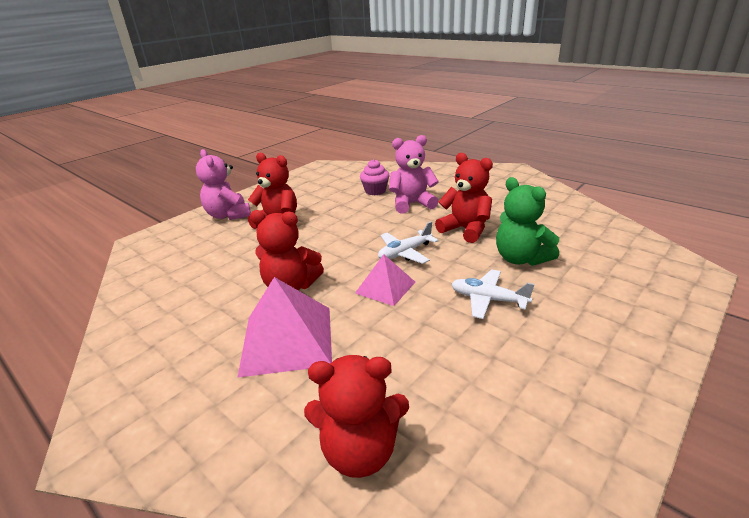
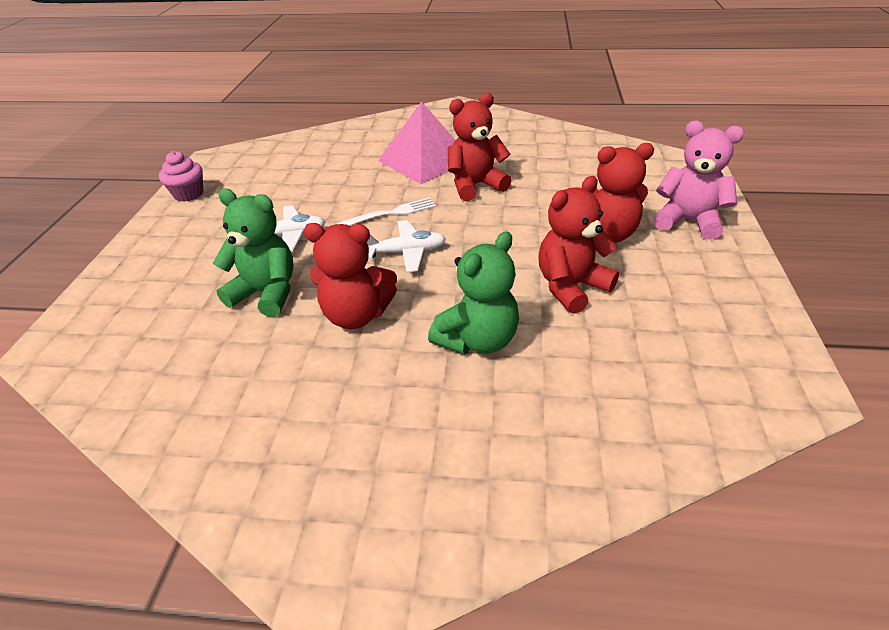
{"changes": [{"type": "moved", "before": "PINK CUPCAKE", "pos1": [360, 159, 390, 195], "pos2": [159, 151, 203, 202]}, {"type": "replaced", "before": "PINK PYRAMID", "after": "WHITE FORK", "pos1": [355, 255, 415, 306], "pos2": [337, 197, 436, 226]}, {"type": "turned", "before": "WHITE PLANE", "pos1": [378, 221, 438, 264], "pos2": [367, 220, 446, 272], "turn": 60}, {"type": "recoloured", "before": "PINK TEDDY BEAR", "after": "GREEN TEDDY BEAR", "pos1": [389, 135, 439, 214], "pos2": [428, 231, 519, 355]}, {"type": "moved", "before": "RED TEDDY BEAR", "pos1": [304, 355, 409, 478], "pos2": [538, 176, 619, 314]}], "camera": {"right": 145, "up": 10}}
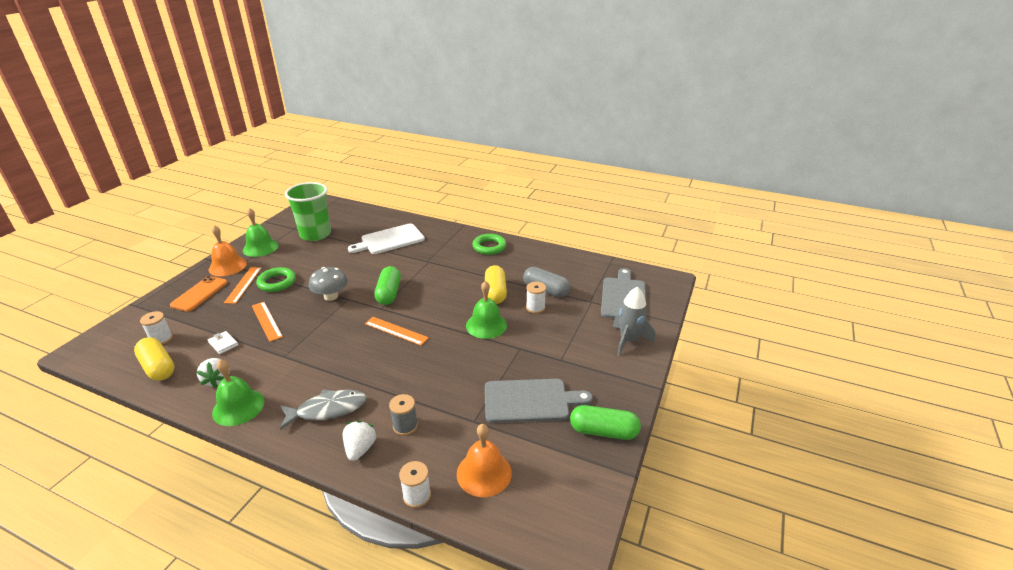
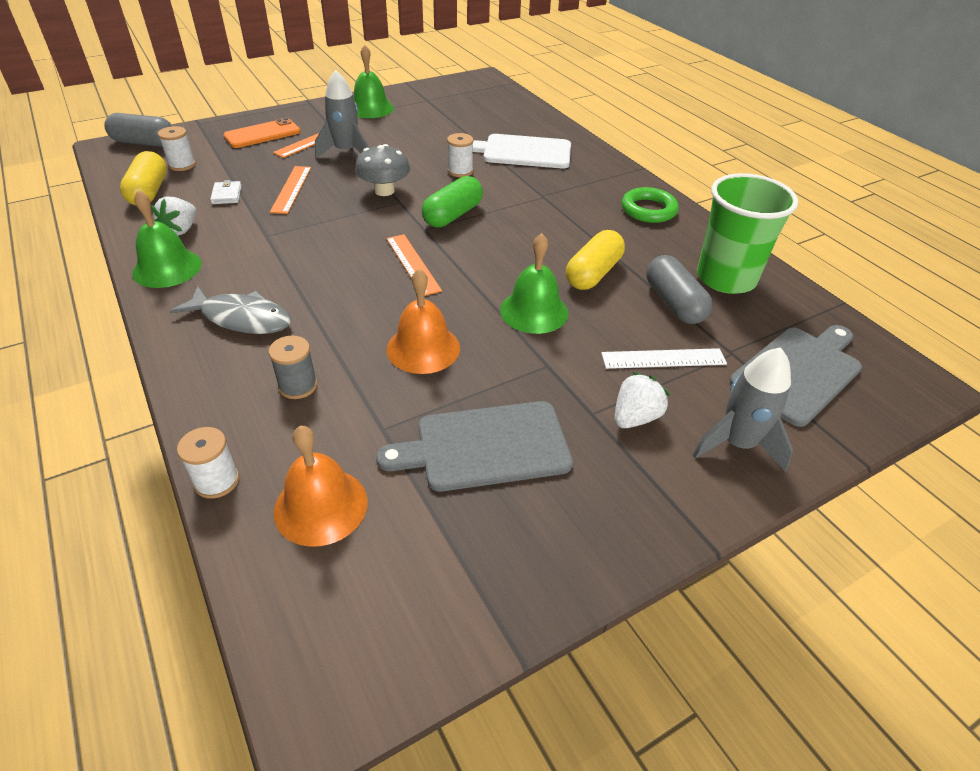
{"changes": [{"type": "added", "after": "GREY CAPSULE", "pos2": [104, 113, 172, 147]}, {"type": "replaced", "before": "GREEN RING", "after": "GREY ROCKET", "pos1": [256, 267, 296, 292], "pos2": [315, 70, 368, 158]}, {"type": "turned", "before": "GREY CUTTING BOARD", "pos1": [485, 379, 593, 423], "pos2": [376, 401, 573, 492], "turn": 135}, {"type": "moved", "before": "ORANGE BELL", "pos1": [209, 225, 247, 276], "pos2": [387, 268, 460, 374]}, {"type": "moved", "before": "WHITE SPOOL", "pos1": [526, 282, 546, 313], "pos2": [447, 133, 474, 177]}, {"type": "added", "after": "WHITE RULER", "pos2": [601, 348, 727, 369]}, {"type": "moved", "before": "WHITE STRAWBERRY", "pos1": [343, 420, 377, 461], "pos2": [615, 372, 670, 428]}, {"type": "moved", "before": "GREEN CUP", "pos1": [285, 182, 331, 241], "pos2": [697, 173, 799, 294]}, {"type": "removed", "before": "GREEN CAPSULE", "pos1": [570, 405, 641, 440]}], "camera": {"right": 35, "up": 10}}
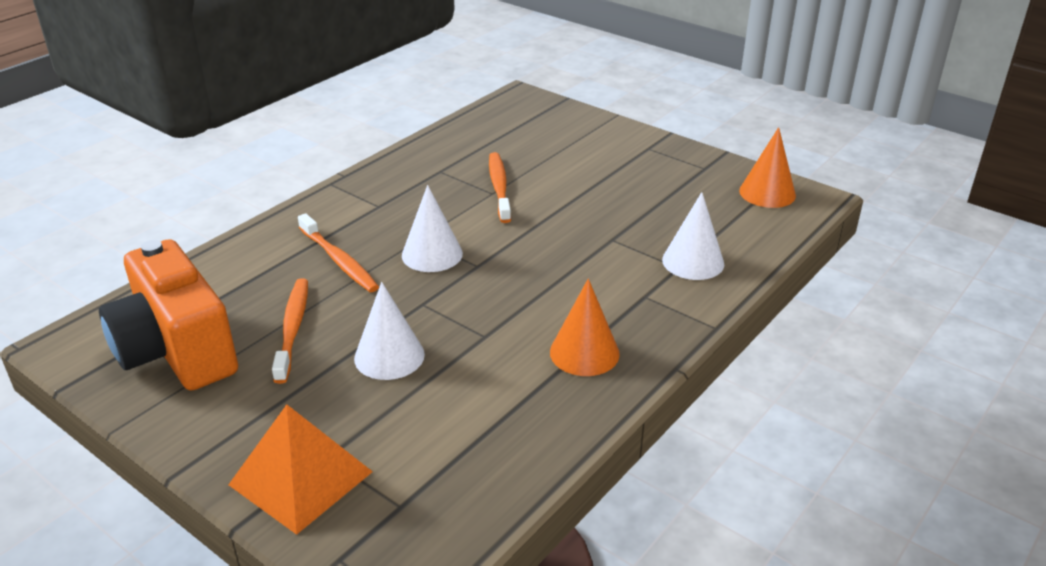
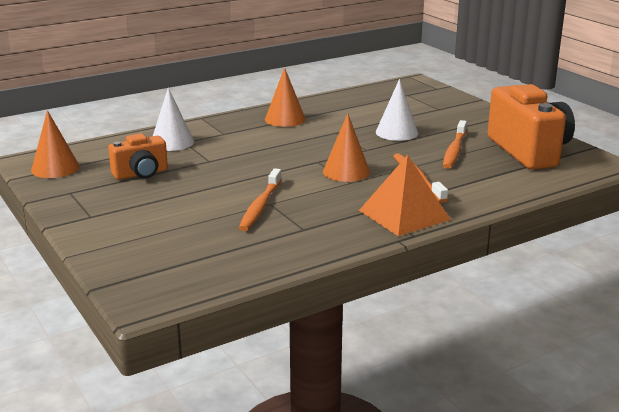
{"changes": [{"type": "added", "after": "ORANGE CAMERA", "pos2": [108, 133, 168, 180]}, {"type": "recoloured", "before": "WHITE CONE", "after": "ORANGE CONE", "pos1": [402, 185, 463, 272], "pos2": [323, 113, 370, 182]}, {"type": "moved", "before": "ORANGE PYRAMID", "pos1": [228, 404, 373, 535], "pos2": [359, 155, 451, 236]}], "camera": {"right": -160, "up": -10}}
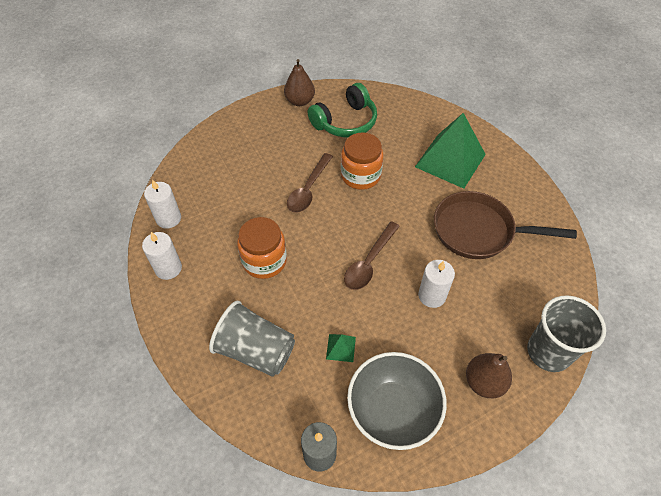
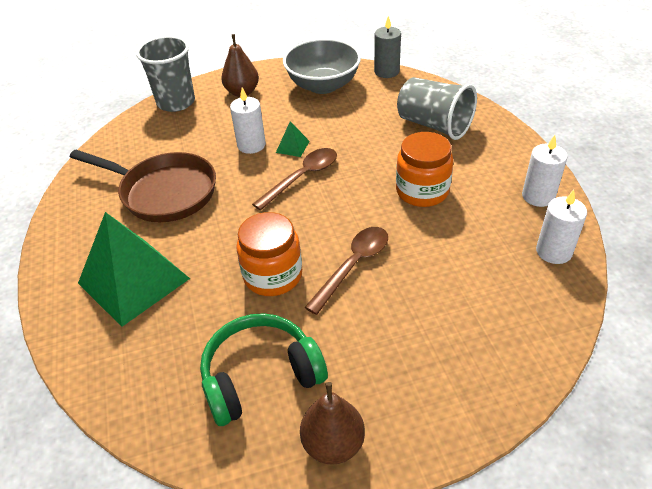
{"changes": [{"type": "moved", "before": "GREEN PYRAMID", "pos1": [326, 334, 356, 362], "pos2": [276, 121, 310, 157]}], "camera": {"right": -165, "up": -10}}
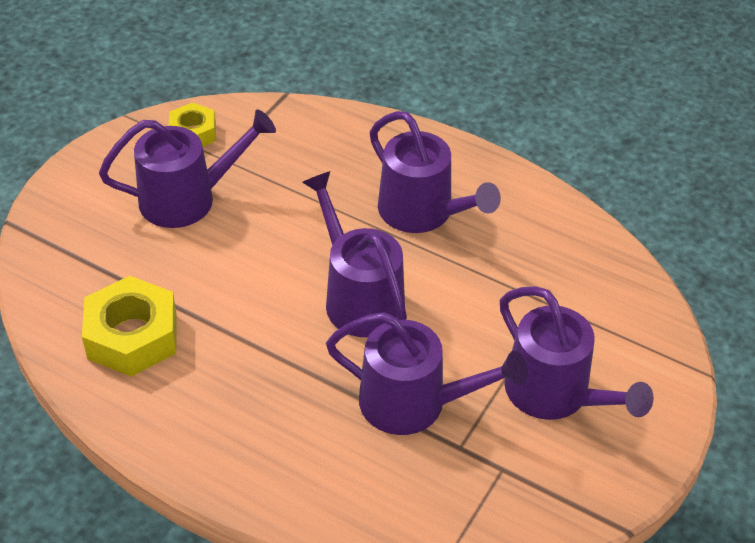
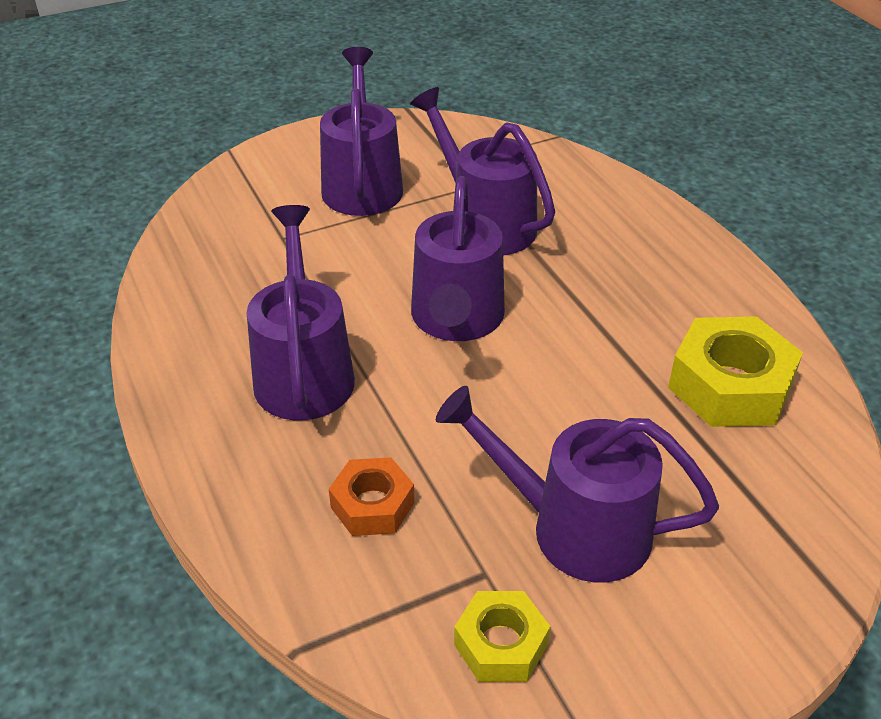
{"changes": [{"type": "added", "after": "ORANGE NUT", "pos2": [329, 457, 414, 536]}], "camera": {"right": -145, "up": -5}}
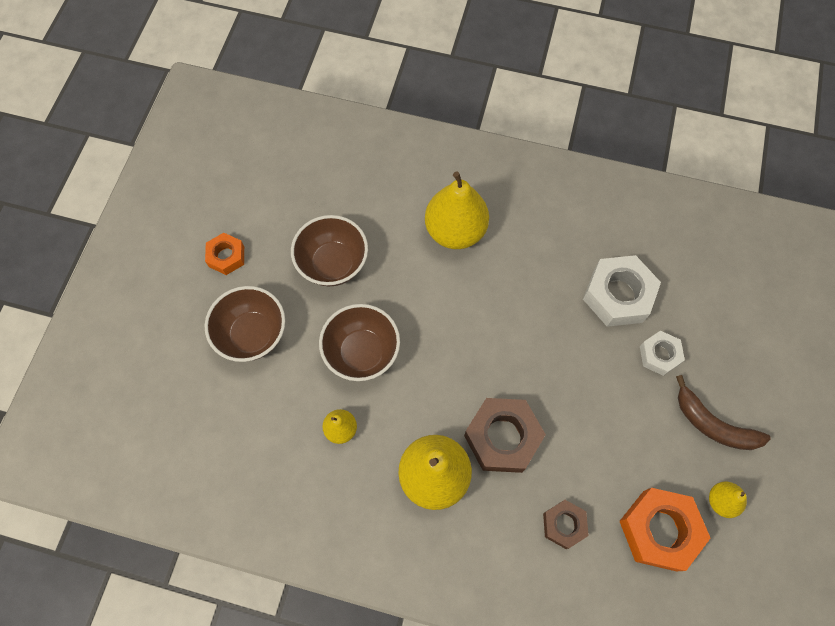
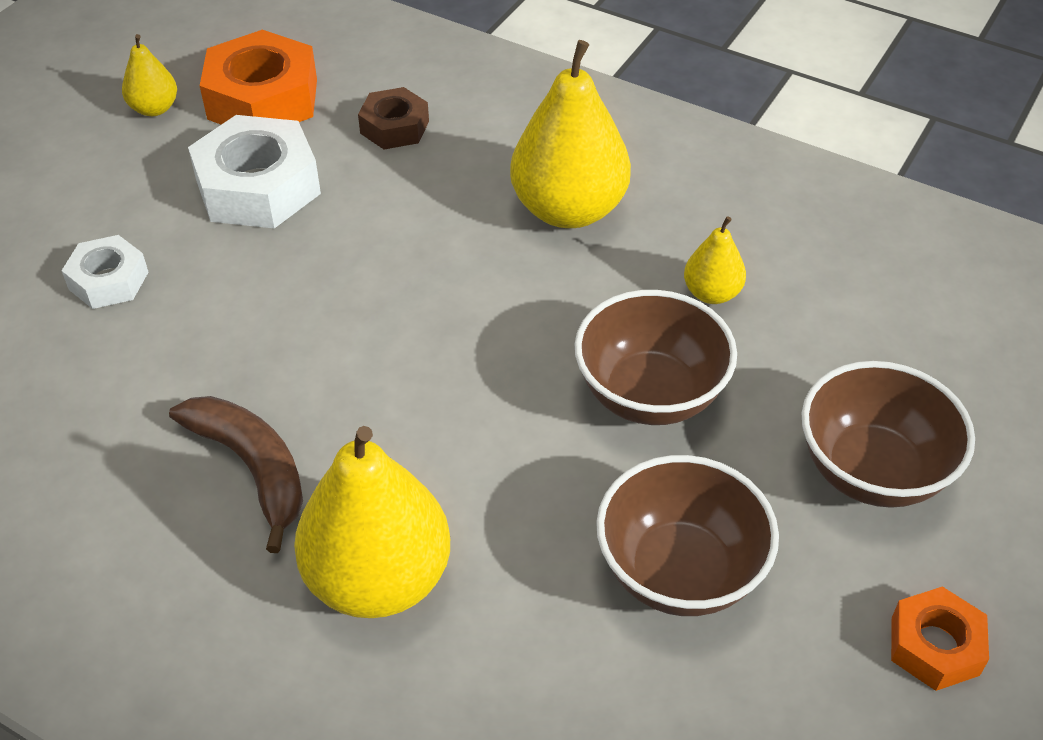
{"changes": [{"type": "moved", "before": "BROWN BANANA", "pos1": [676, 375, 771, 450], "pos2": [169, 396, 303, 553]}, {"type": "moved", "before": "WHITE NUT", "pos1": [583, 255, 661, 327], "pos2": [188, 115, 321, 228]}, {"type": "removed", "before": "BROWN NUT", "pos1": [464, 398, 546, 473]}], "camera": {"right": -165, "up": -20}}
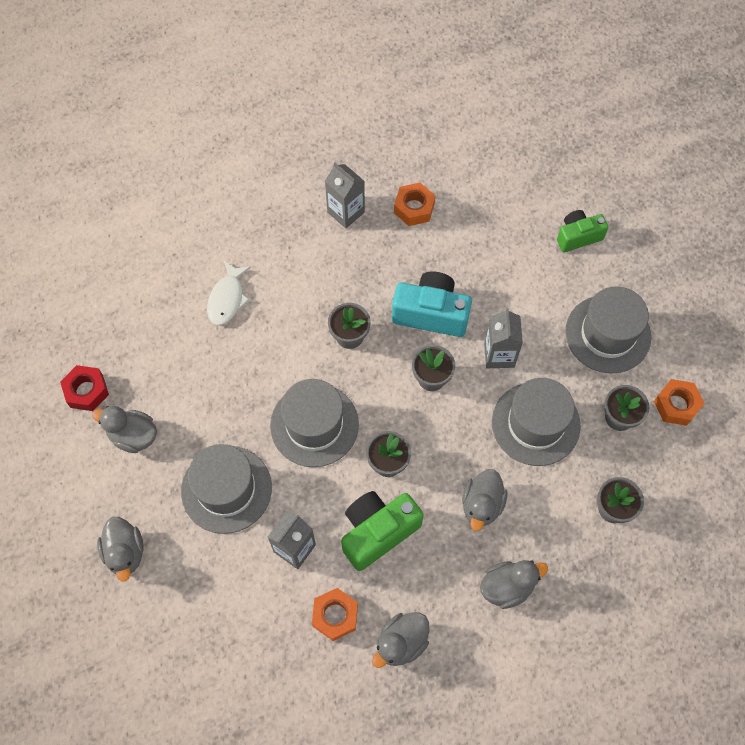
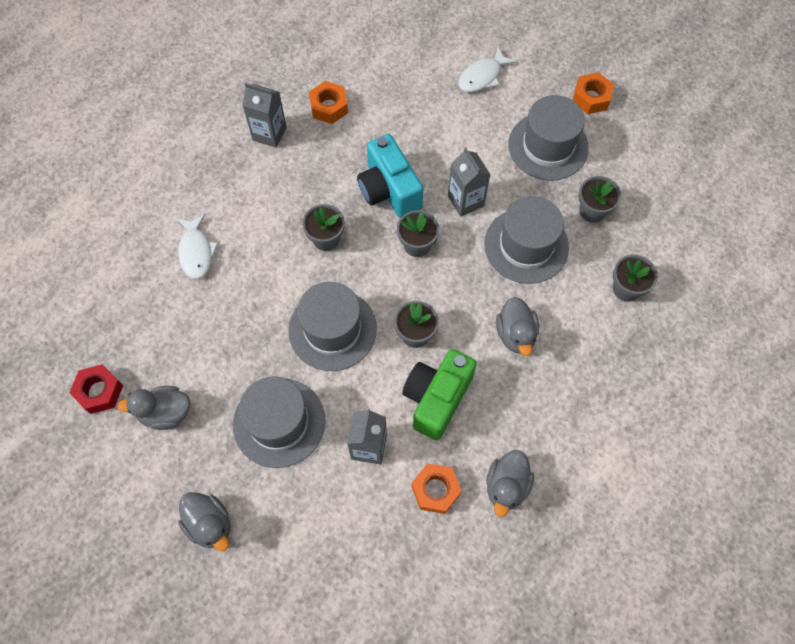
{"changes": [{"type": "turned", "before": "TURQUOISE CAMERA", "pos1": [392, 272, 472, 337], "pos2": [357, 134, 423, 218], "turn": -105}, {"type": "replaced", "before": "GREEN CAMERA", "after": "WHITE FISH", "pos1": [557, 210, 609, 252], "pos2": [458, 47, 516, 92]}, {"type": "moved", "before": "ORANGE NUT", "pos1": [654, 379, 704, 426], "pos2": [573, 72, 614, 114]}, {"type": "removed", "before": "GREY DUCK", "pos1": [480, 560, 548, 609]}], "camera": {"right": -25, "up": 0}}
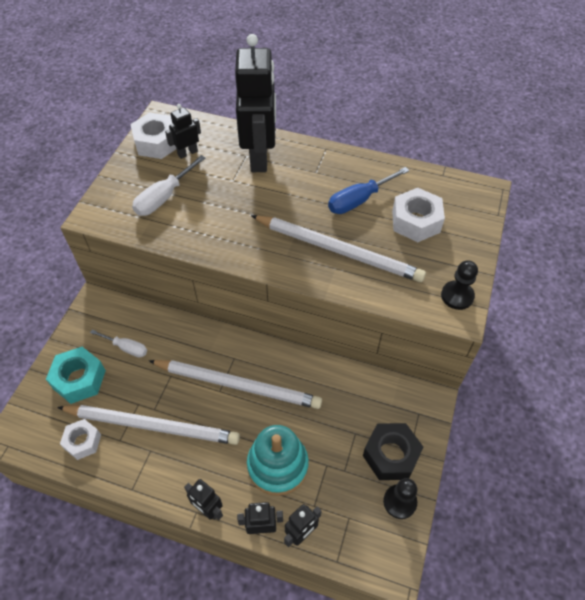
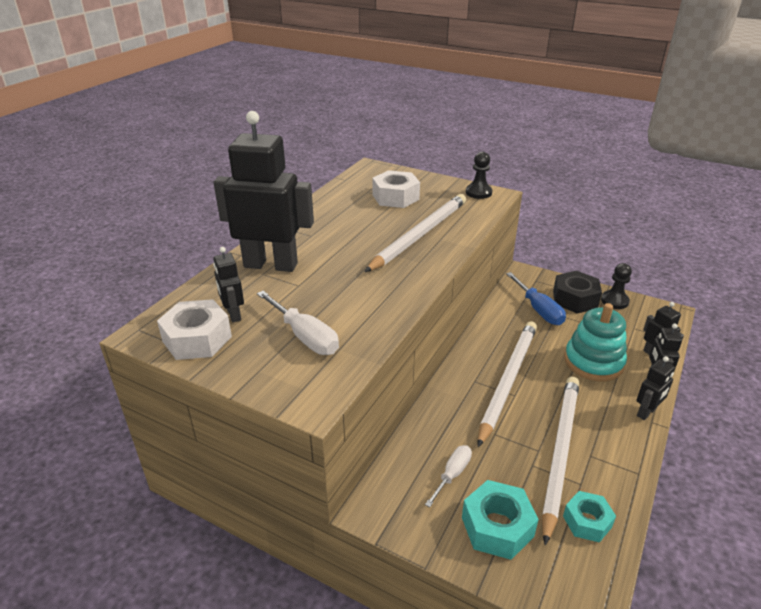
{"changes": [{"type": "moved", "before": "BLUE SCREWDRIVER", "pos1": [328, 167, 409, 214], "pos2": [506, 272, 566, 325]}, {"type": "recoloured", "before": "WHITE NUT", "after": "TURQUOISE NUT", "pos1": [60, 419, 101, 460], "pos2": [563, 491, 616, 542]}], "camera": {"right": -80, "up": -20}}
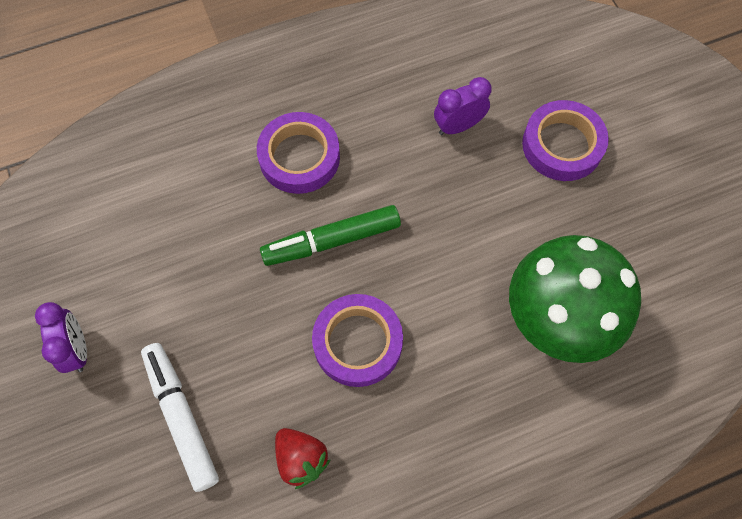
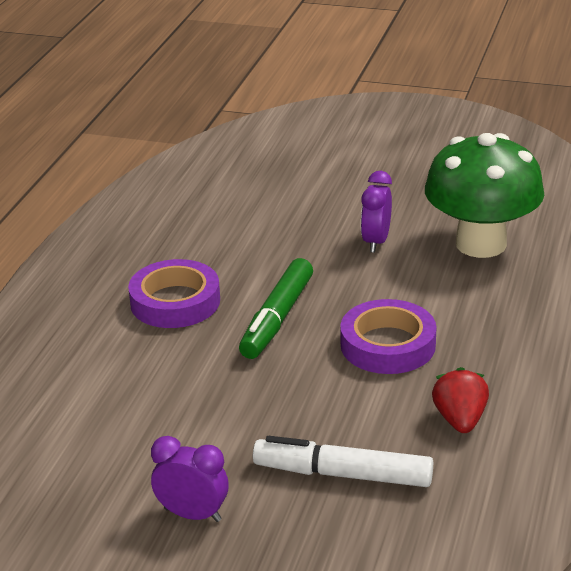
{"changes": [{"type": "moved", "before": "PURPLE CLOCK", "pos1": [434, 77, 492, 135], "pos2": [361, 171, 392, 253]}, {"type": "turned", "before": "RED STRAWBERRY", "pos1": [275, 428, 331, 489], "pos2": [432, 367, 489, 433], "turn": -90}, {"type": "removed", "before": "PURPLE TAPE", "pos1": [522, 100, 609, 181]}], "camera": {"right": -50, "up": -35}}
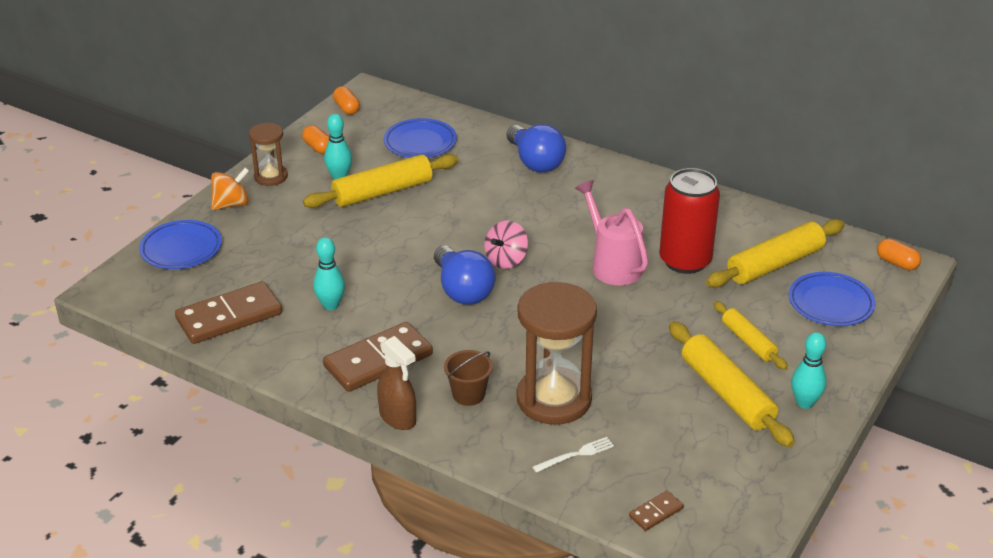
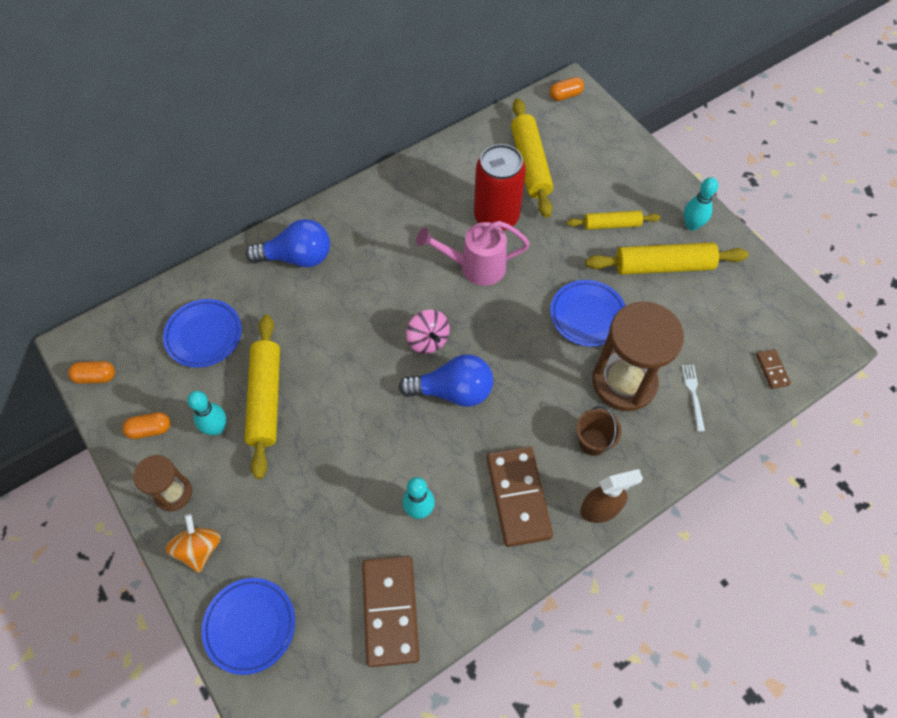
{"changes": [{"type": "moved", "before": "BLUE PLATE", "pos1": [788, 272, 876, 326], "pos2": [550, 280, 626, 347]}], "camera": {"right": -65, "up": 25}}
